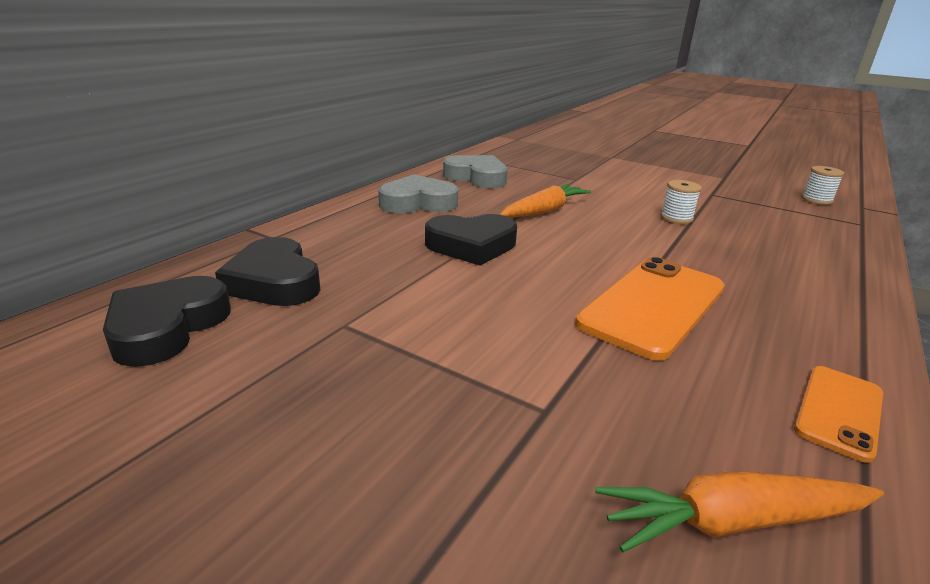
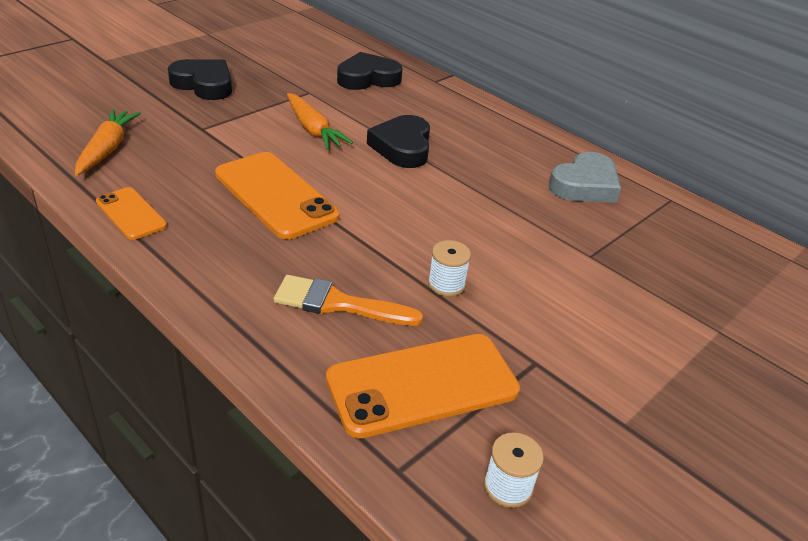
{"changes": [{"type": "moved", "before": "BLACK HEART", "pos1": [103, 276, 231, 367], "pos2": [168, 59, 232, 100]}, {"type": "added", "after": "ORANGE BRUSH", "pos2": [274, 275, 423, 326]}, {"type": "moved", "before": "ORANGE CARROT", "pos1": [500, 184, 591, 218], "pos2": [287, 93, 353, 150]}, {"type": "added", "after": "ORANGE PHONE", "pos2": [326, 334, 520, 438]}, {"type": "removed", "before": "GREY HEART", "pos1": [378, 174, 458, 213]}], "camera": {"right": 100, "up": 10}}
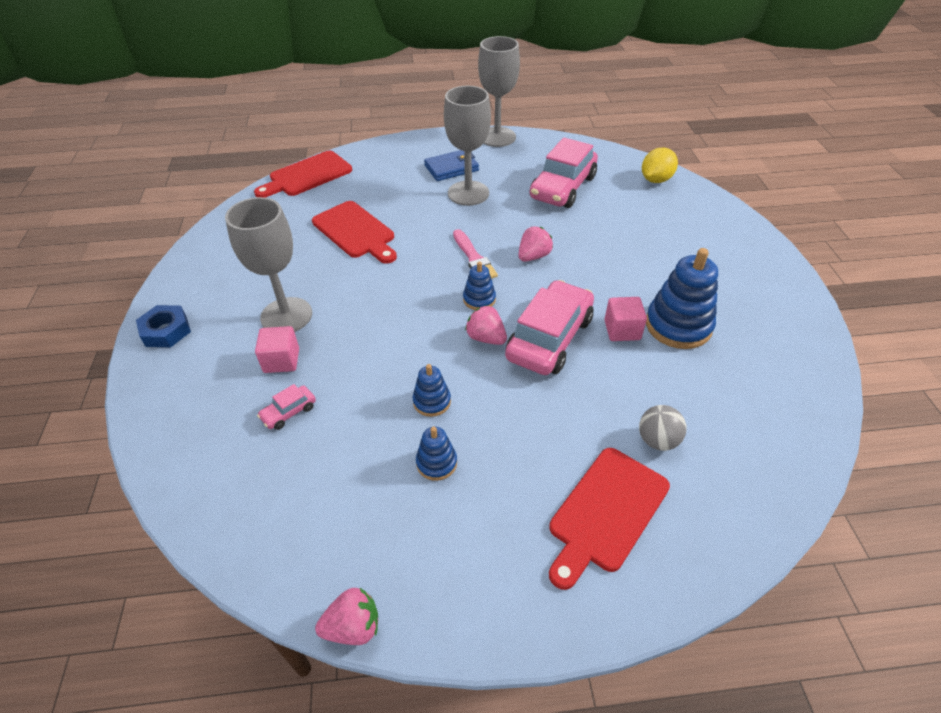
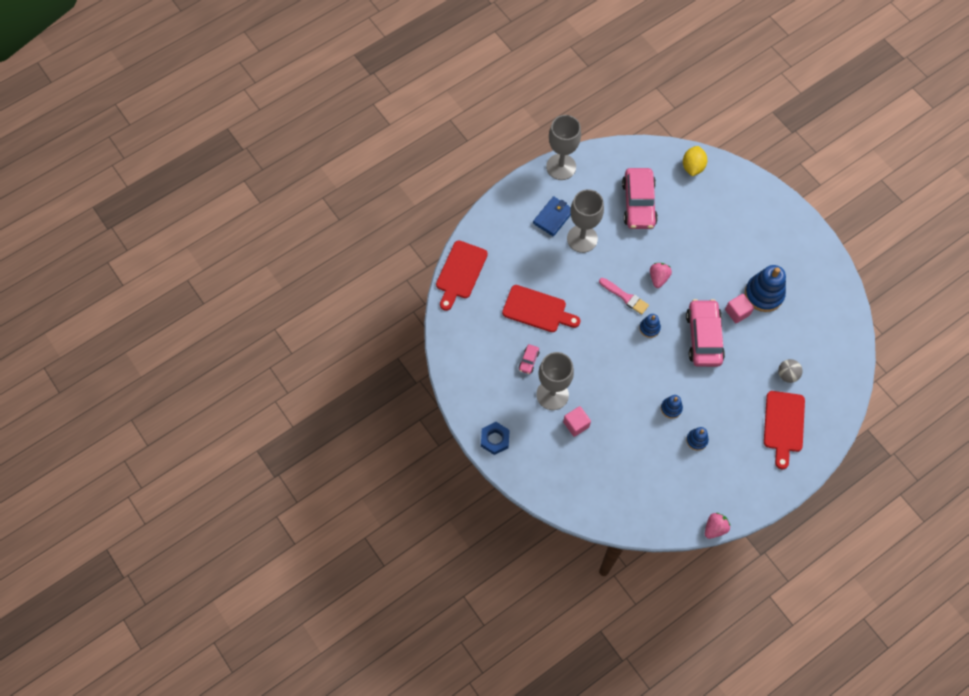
{"changes": [{"type": "moved", "before": "PINK CAR", "pos1": [257, 384, 316, 430], "pos2": [519, 344, 539, 374]}, {"type": "removed", "before": "PINK STRAWBERRY", "pos1": [465, 305, 507, 345]}], "camera": {"right": -30, "up": 20}}
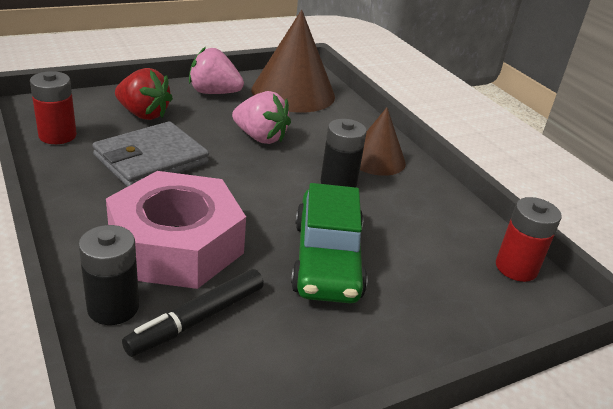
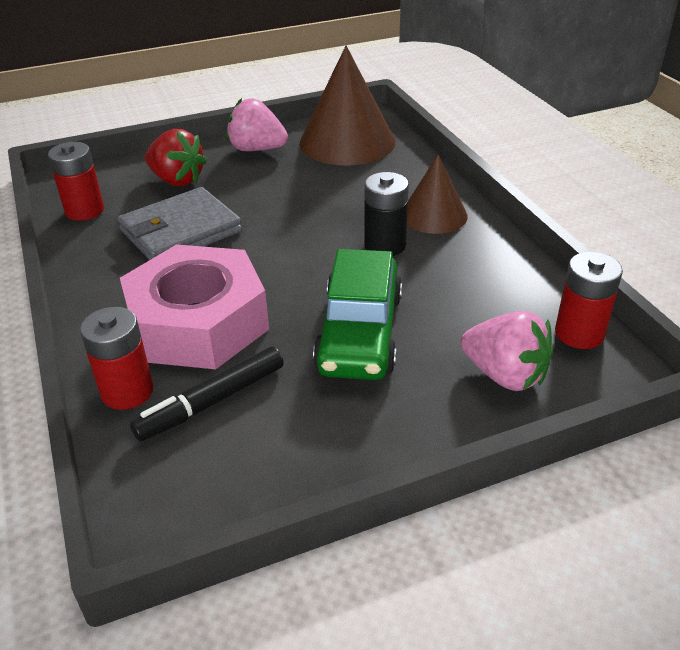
{"changes": [{"type": "recoloured", "before": "BLACK BATTERY", "after": "RED BATTERY", "pos1": [78, 225, 139, 325], "pos2": [80, 307, 153, 410]}, {"type": "moved", "before": "PINK STRAWBERRY", "pos1": [232, 91, 291, 144], "pos2": [461, 311, 553, 391]}], "camera": {"right": 10, "up": 5}}
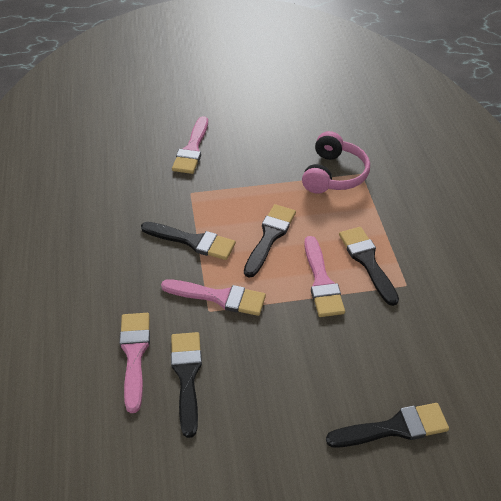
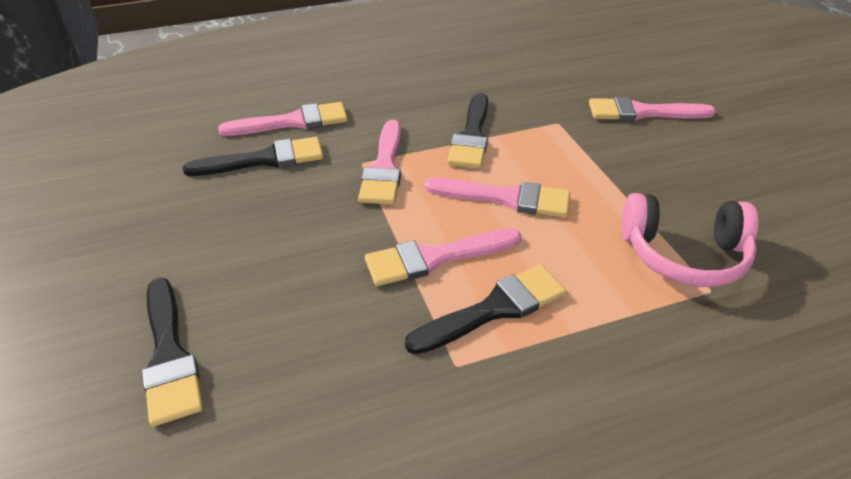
{"changes": [{"type": "recoloured", "before": "BLACK BRUSH", "after": "PINK BRUSH", "pos1": [244, 204, 296, 278], "pos2": [425, 177, 570, 218]}], "camera": {"right": 80, "up": -5}}
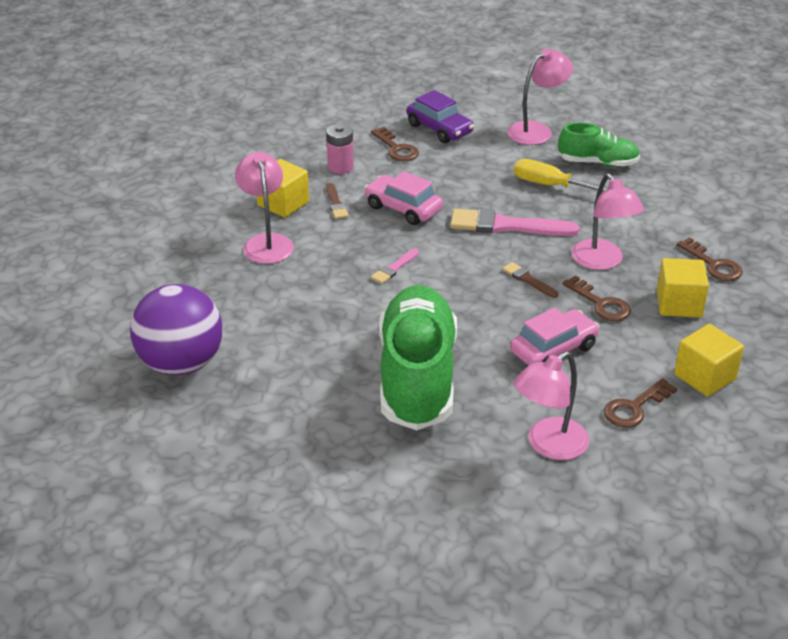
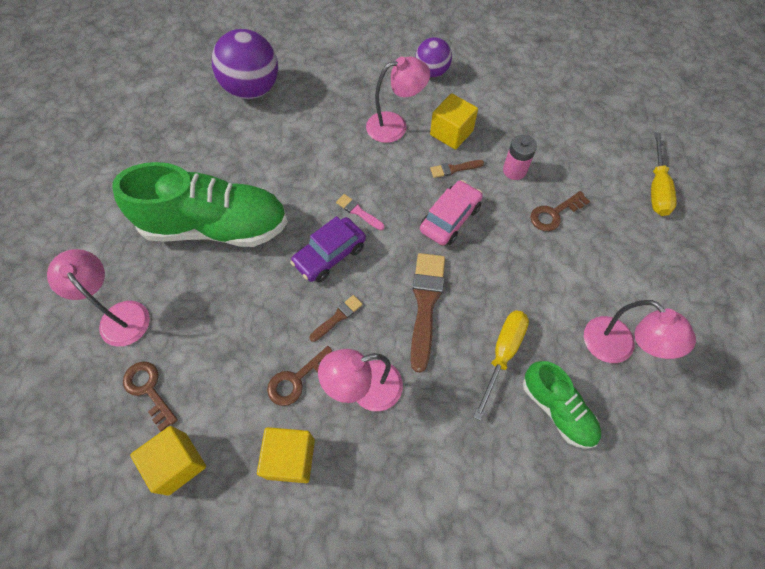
{"changes": [{"type": "moved", "before": "PURPLE CAR", "pos1": [407, 90, 474, 143], "pos2": [290, 216, 366, 282]}, {"type": "recoloured", "before": "PINK BRUSH", "after": "BROWN BRUSH", "pos1": [450, 209, 579, 236], "pos2": [411, 253, 445, 373]}, {"type": "added", "after": "PURPLE BALL", "pos2": [415, 37, 452, 77]}, {"type": "turned", "before": "GREEN SHOE", "pos1": [559, 122, 640, 167], "pos2": [523, 361, 601, 449], "turn": -45}, {"type": "added", "after": "YELLOW SCREWDRIVER", "pos2": [651, 132, 677, 216]}, {"type": "removed", "before": "PINK CAR", "pos1": [510, 307, 599, 366]}, {"type": "removed", "before": "BROWN KEY", "pos1": [677, 237, 743, 281]}], "camera": {"right": 90, "up": 25}}
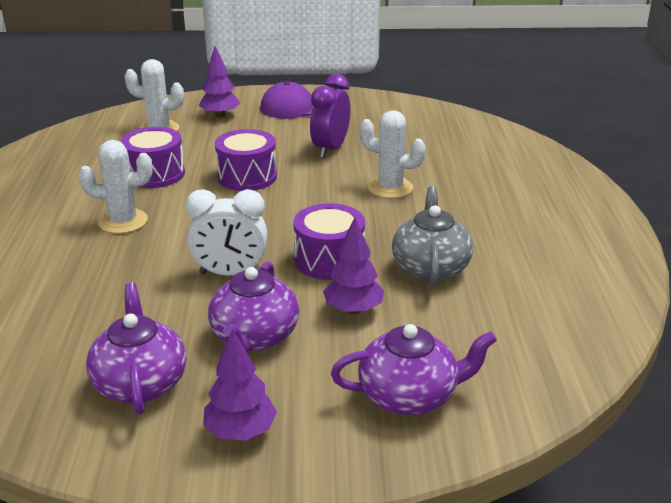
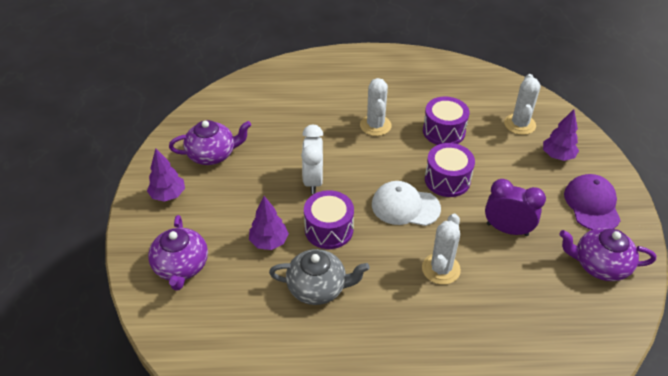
{"changes": [{"type": "added", "after": "WHITE CAP", "pos2": [372, 181, 441, 226]}, {"type": "moved", "before": "PURPLE TEAPOT", "pos1": [208, 261, 299, 353], "pos2": [559, 228, 656, 281]}], "camera": {"right": 90, "up": 15}}
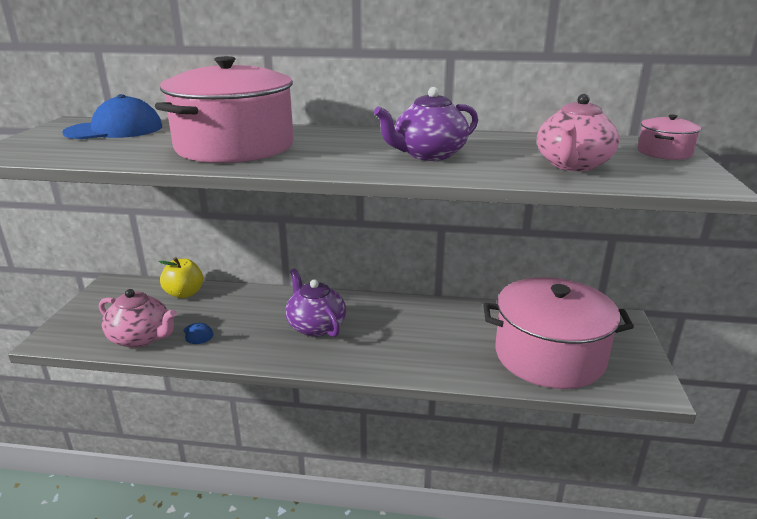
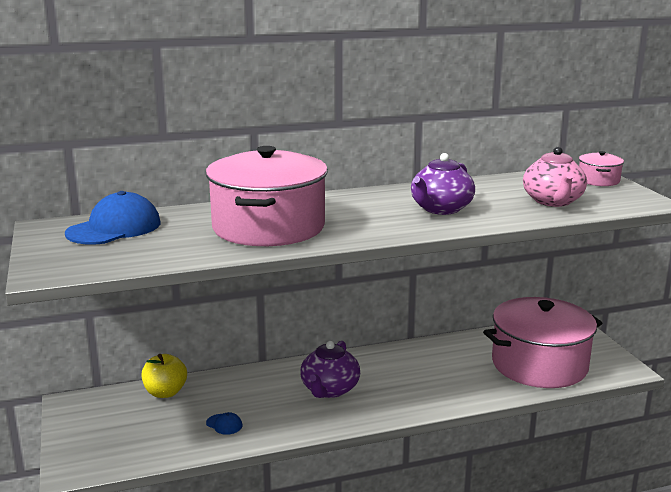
{"changes": [{"type": "turned", "before": "PURPLE TEAPOT", "pos1": [285, 268, 346, 337], "pos2": [300, 341, 360, 398], "turn": -105}, {"type": "removed", "before": "PINK TEAPOT", "pos1": [99, 289, 177, 348]}], "camera": {"right": -25, "up": -5}}
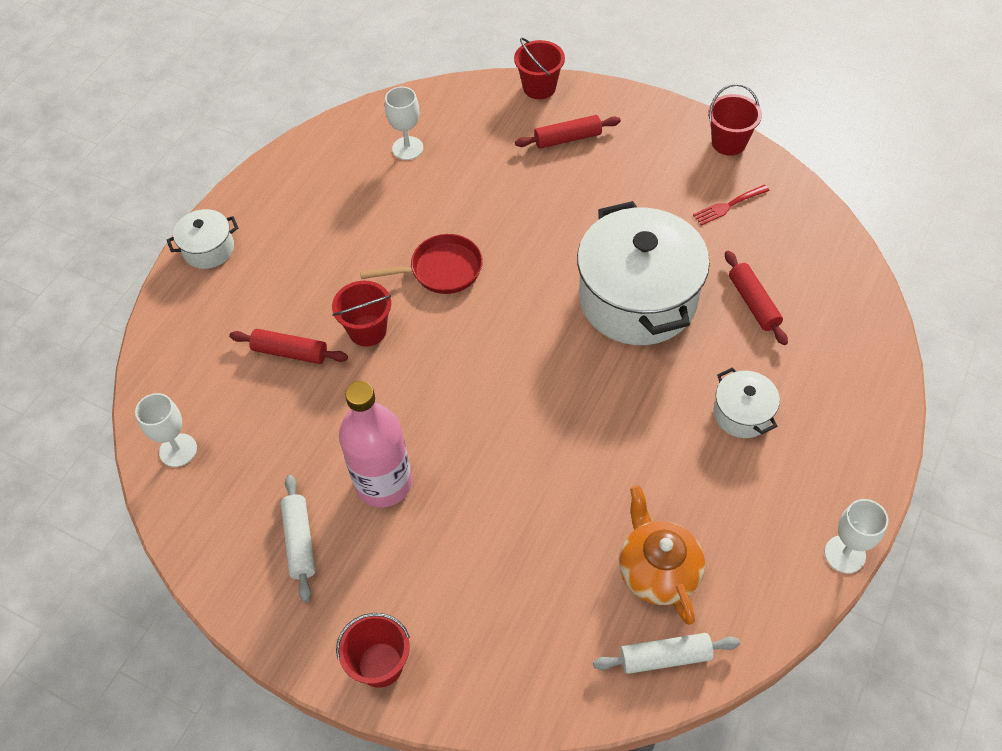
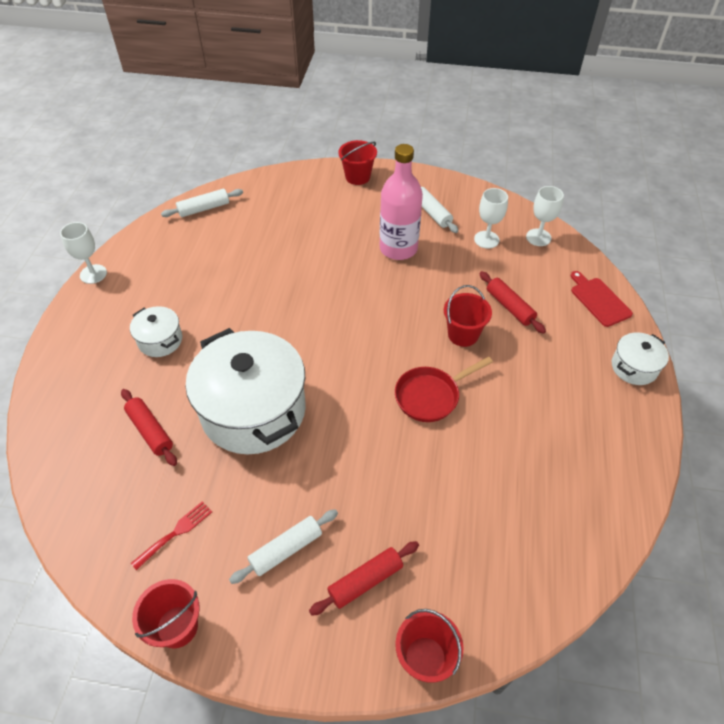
{"changes": [{"type": "added", "after": "WHITE ROLLING PIN", "pos2": [229, 509, 338, 584]}, {"type": "moved", "before": "WHITE GOBLET", "pos1": [385, 86, 423, 160], "pos2": [474, 188, 508, 249]}, {"type": "turned", "before": "RED ROLLING PIN", "pos1": [229, 329, 348, 364], "pos2": [479, 271, 546, 334], "turn": 60}, {"type": "added", "after": "RED CUTTING BOARD", "pos2": [571, 271, 633, 327]}, {"type": "removed", "before": "ORANGE TEAPOT", "pos1": [619, 485, 705, 625]}], "camera": {"right": 160, "up": -5}}
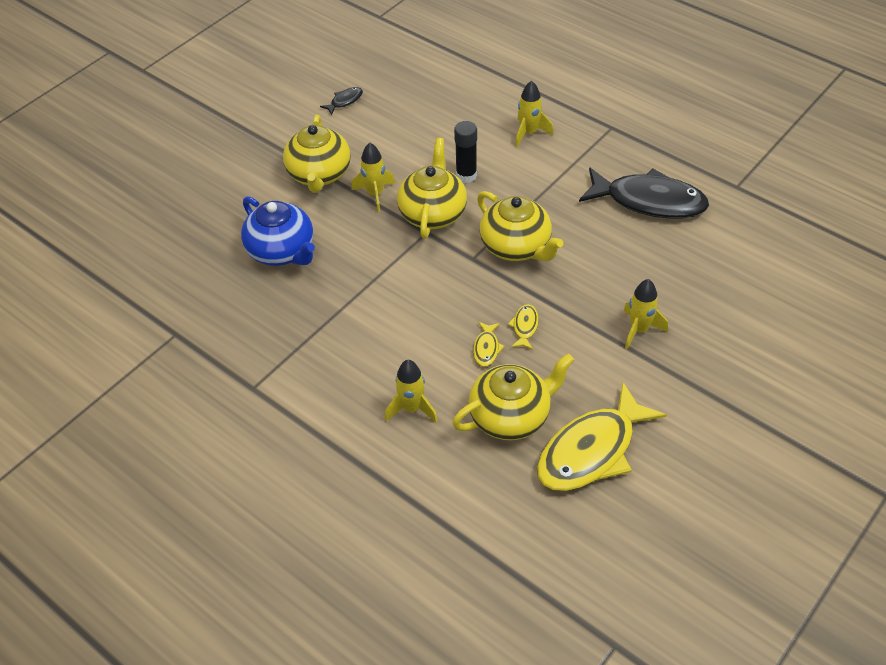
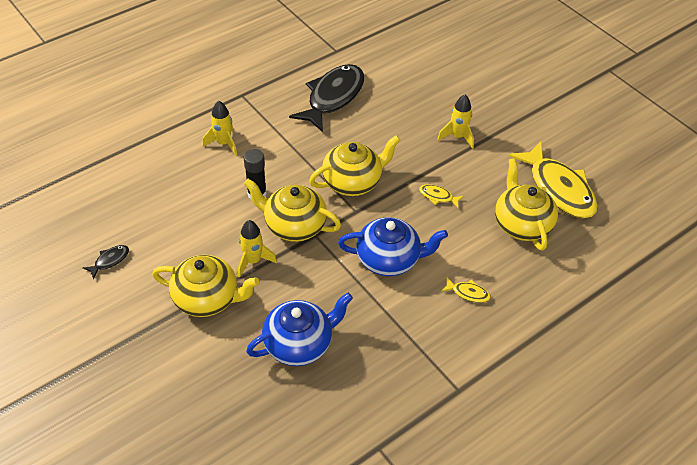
{"changes": [{"type": "turned", "before": "BLACK FISH", "pos1": [320, 87, 363, 115], "pos2": [83, 245, 129, 279], "turn": 75}, {"type": "added", "after": "BLUE TEAPOT", "pos2": [338, 217, 448, 276]}, {"type": "moved", "before": "YELLOW FISH", "pos1": [473, 322, 504, 367], "pos2": [441, 277, 491, 303]}, {"type": "removed", "before": "YELLOW ROCKET", "pos1": [385, 360, 438, 423]}], "camera": {"right": -80, "up": 0}}
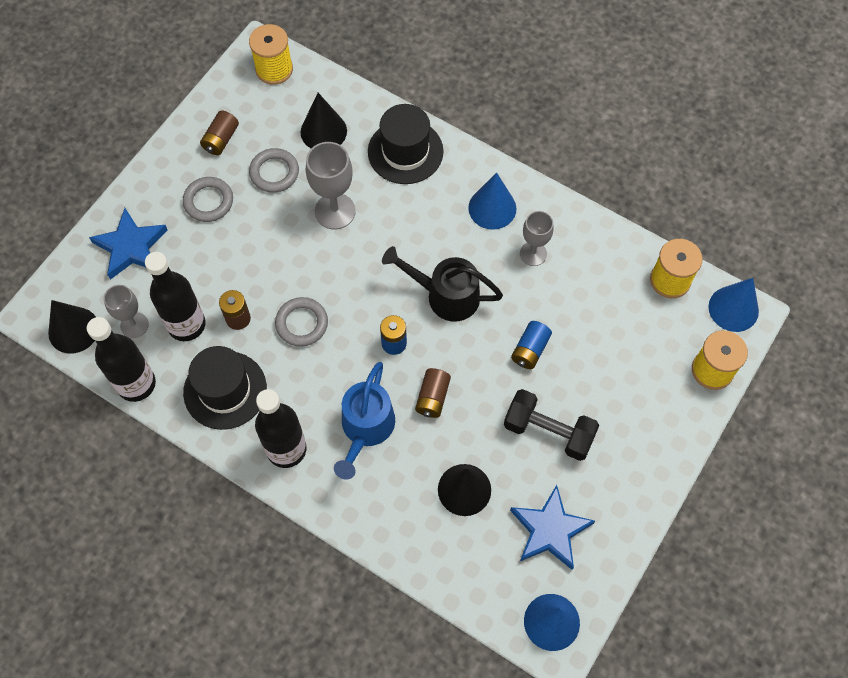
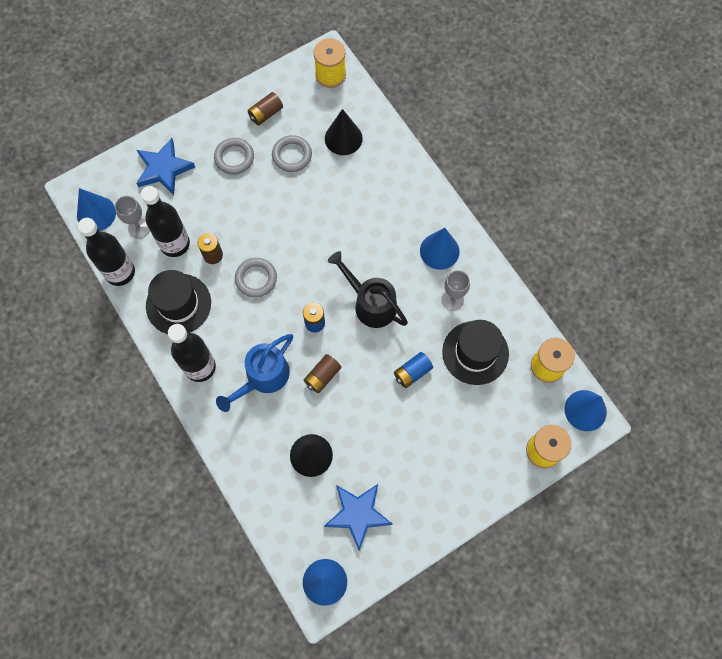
{"changes": [{"type": "recoloured", "before": "BLACK CONE", "after": "BLUE CONE", "pos1": [48, 300, 96, 354], "pos2": [77, 188, 116, 231]}, {"type": "moved", "before": "BLACK HAT", "pos1": [368, 104, 444, 184], "pos2": [442, 320, 509, 385]}, {"type": "removed", "before": "GREY GOBLET", "pos1": [306, 142, 356, 229]}, {"type": "removed", "before": "BLACK DUMBBELL", "pos1": [504, 389, 599, 461]}], "camera": {"right": 25, "up": 5}}
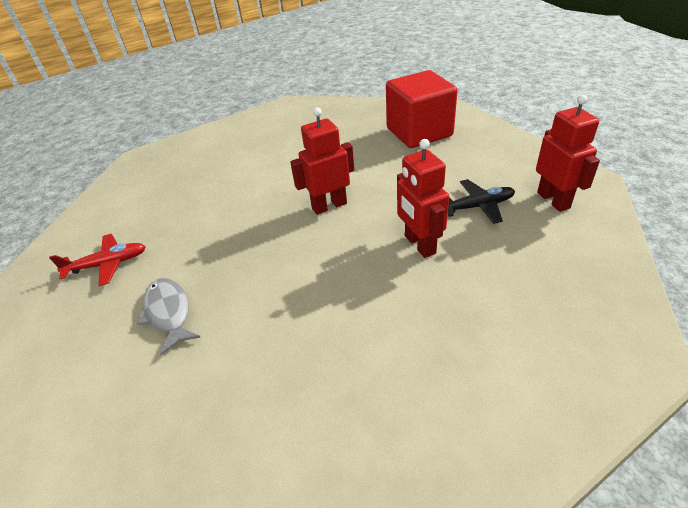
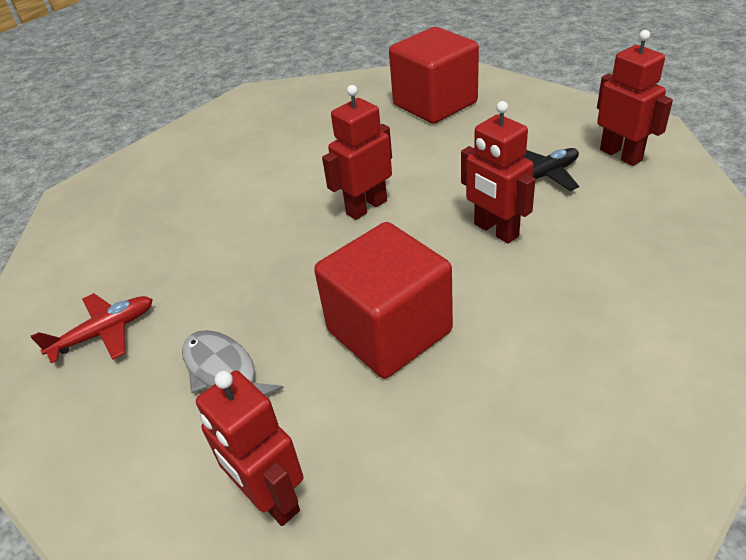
{"changes": [{"type": "added", "after": "RED ROBOT", "pos2": [196, 371, 303, 526]}, {"type": "added", "after": "RED CUBE", "pos2": [314, 222, 453, 378]}], "camera": {"right": -15, "up": 0}}
